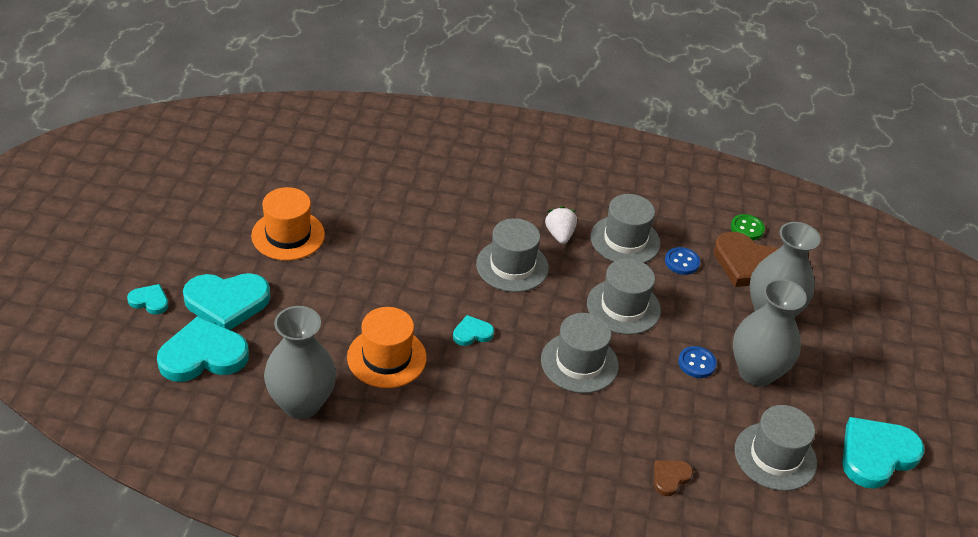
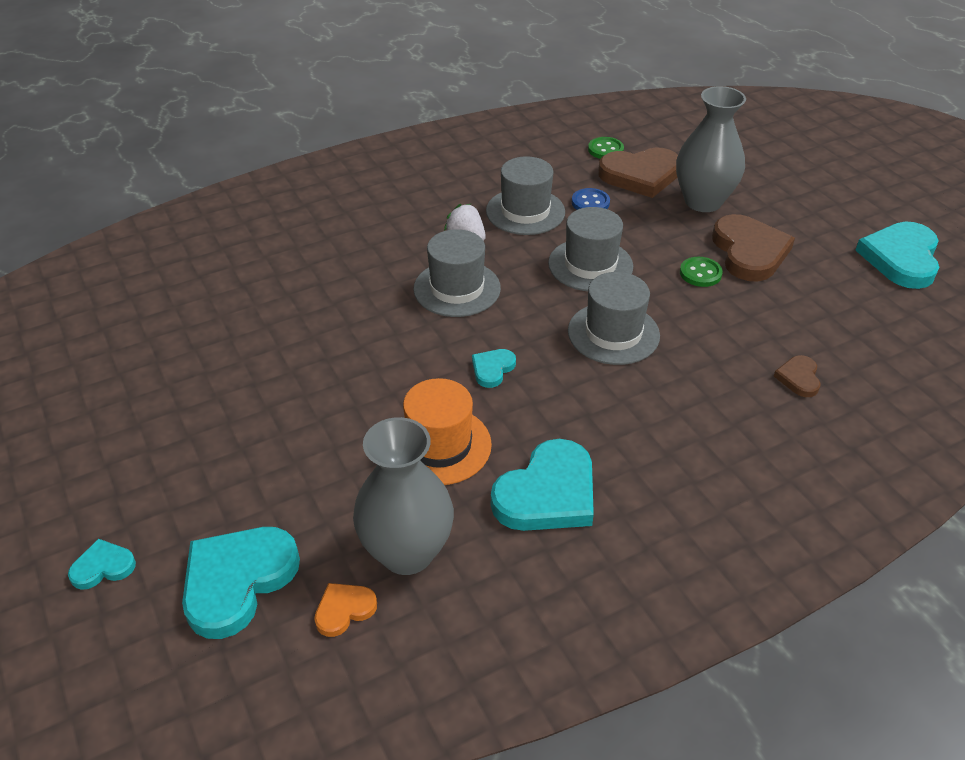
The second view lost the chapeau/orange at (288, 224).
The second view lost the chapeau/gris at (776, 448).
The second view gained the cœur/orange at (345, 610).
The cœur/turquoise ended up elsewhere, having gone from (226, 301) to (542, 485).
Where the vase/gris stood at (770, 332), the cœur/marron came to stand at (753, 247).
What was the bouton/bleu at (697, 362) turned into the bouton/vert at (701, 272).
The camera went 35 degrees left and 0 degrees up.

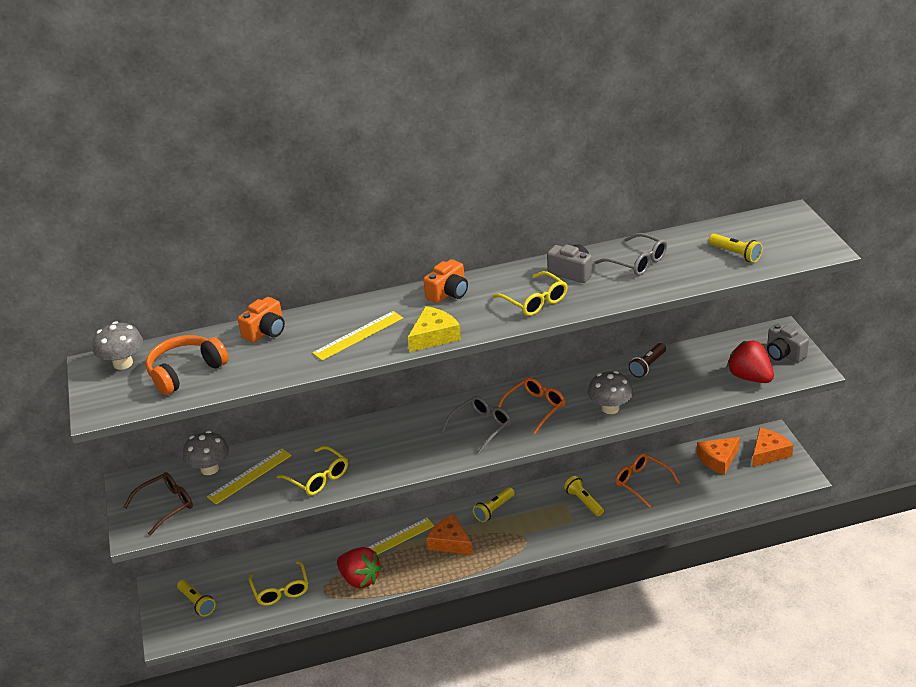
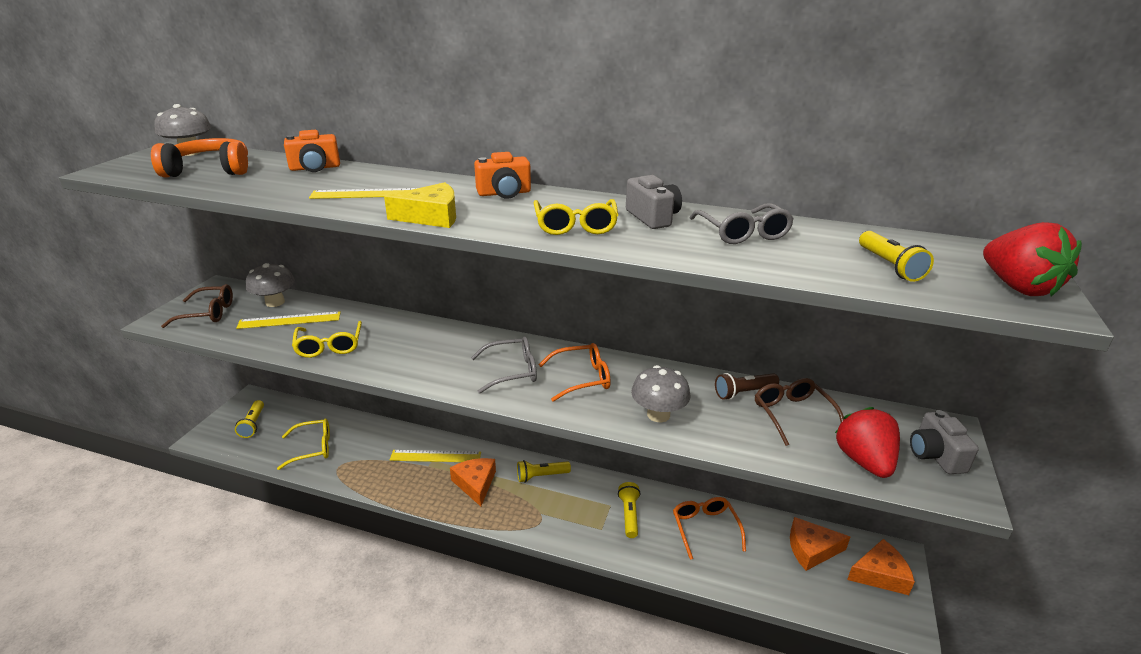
The second view gained the lunettes/marron at (799, 412).
The fraise/rouge ended up elsewhere, having gone from (359, 568) to (1032, 259).
The lunettes/jaune at (278, 583) ended up facing another way, 120 degrees counterclockwise from before.
The camera went 30 degrees right and 5 degrees down.

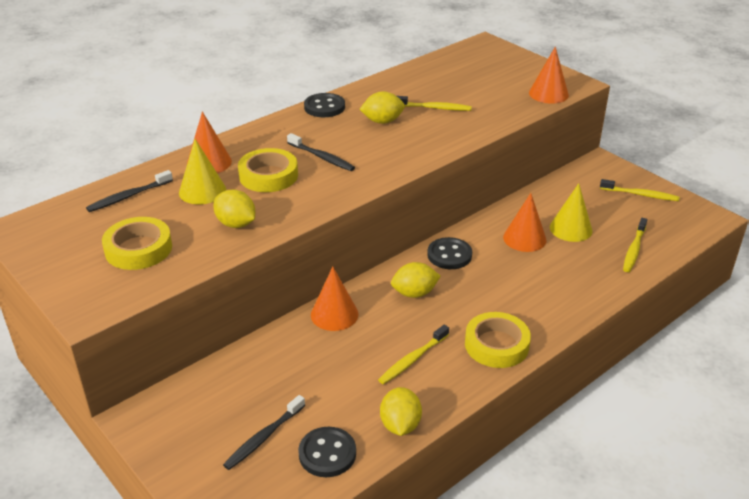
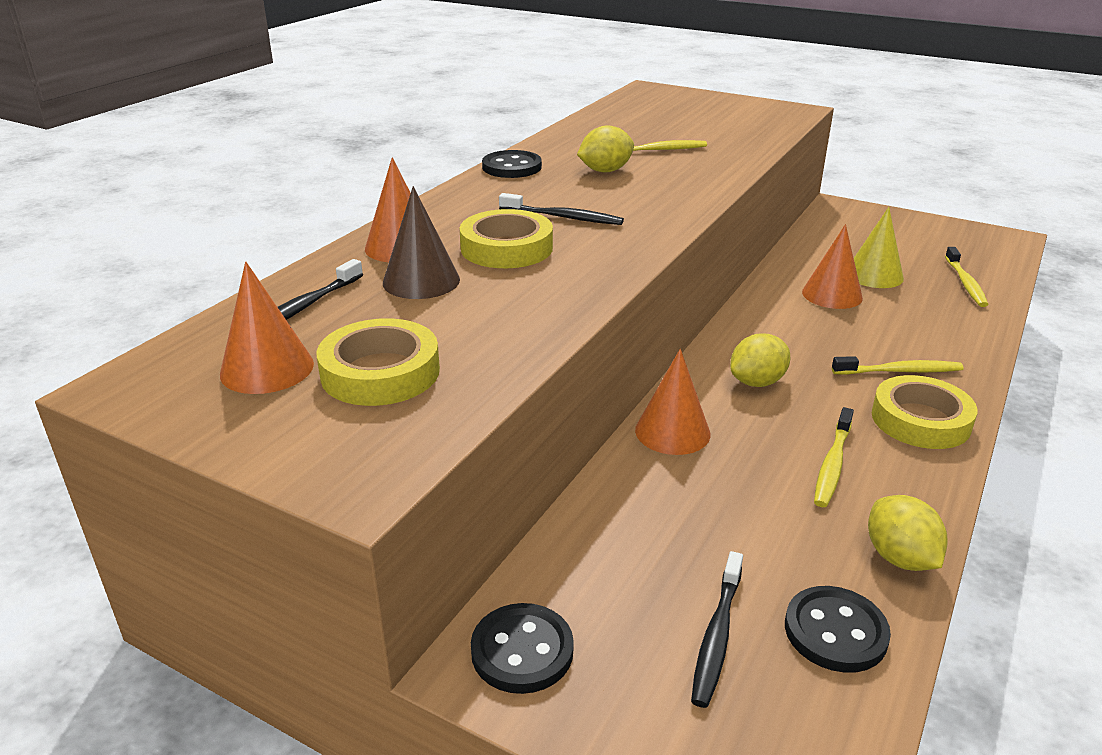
The second view lost the citron/jaune at (234, 209).
The bouton/noir ended up elsewhere, having gone from (449, 253) to (522, 648).
The cône/orange ended up elsewhere, having gone from (549, 75) to (267, 328).
The brosse à dents/jaune ended up elsewhere, having gone from (639, 190) to (898, 365).
What was the cône/jaune at (202, 171) turned into the cône/marron at (421, 242).
The camera went 20 degrees left and 5 degrees down.

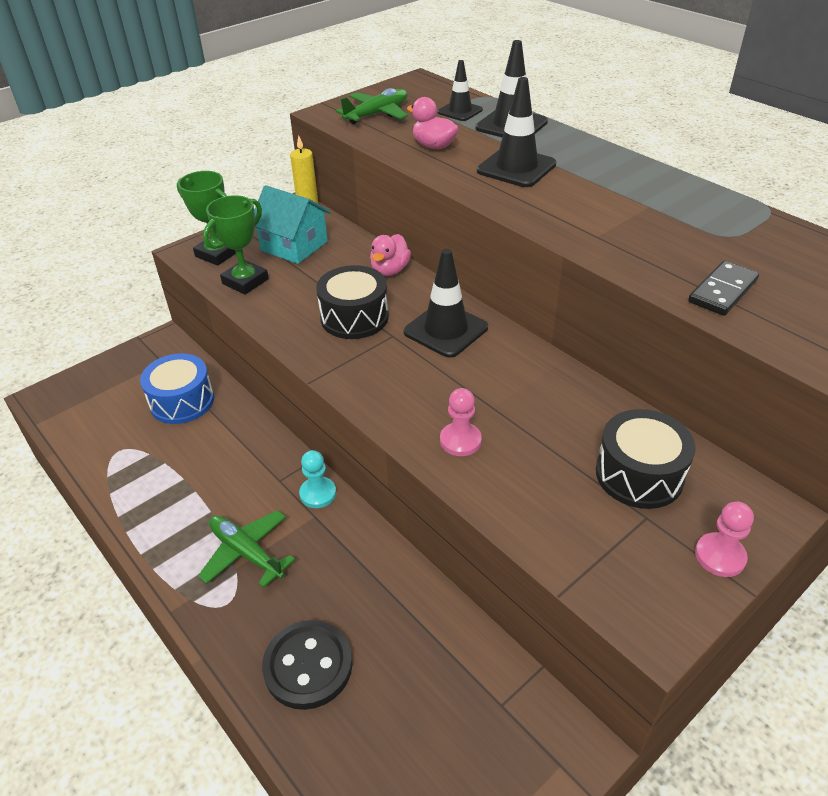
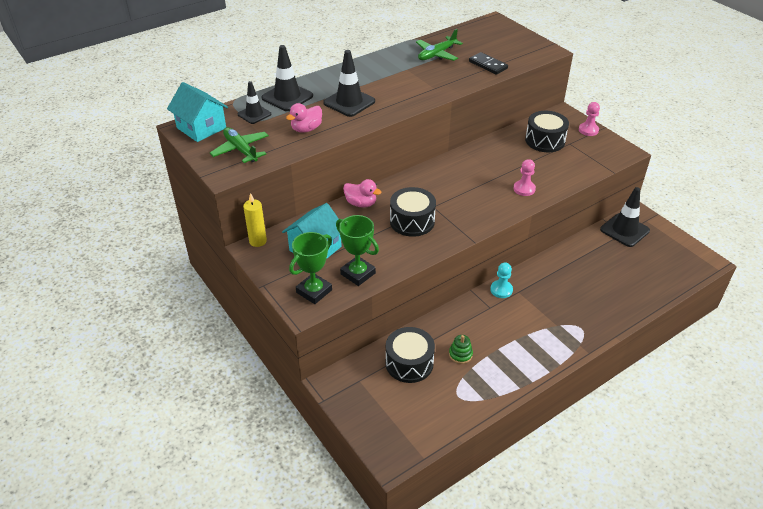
The second view lost the bouton/noir at (307, 665).
The second view gained the maison/turquoise at (197, 112).
The second view gained the jouet à empiler/vert at (461, 349).
The avion/vert ended up elsewhere, having gone from (246, 549) to (439, 45).
The cône de chantier/noir ended up elsewhere, having gone from (445, 303) to (625, 217).
What was the tambour/bleu at (177, 388) turned into the tambour/noir at (410, 355).
The camera went 85 degrees left and 0 degrees up.

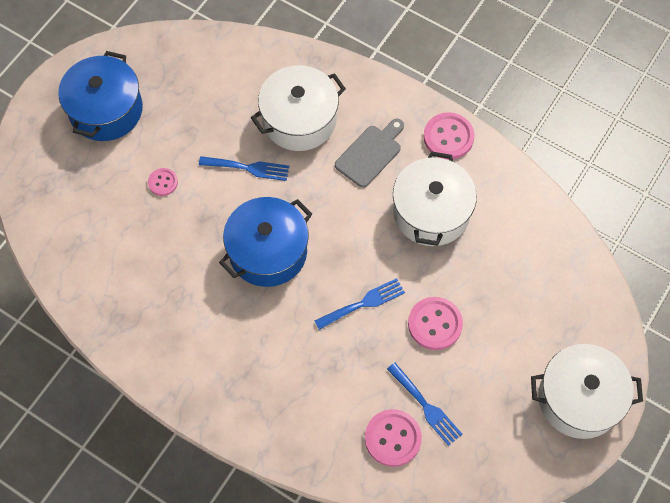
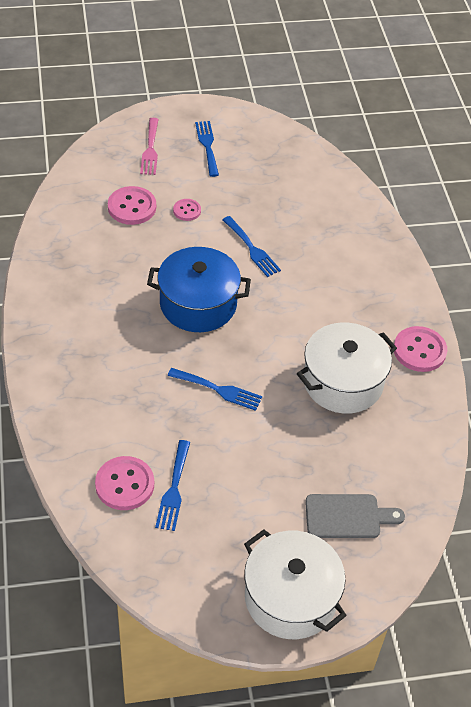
The second view lost the marmite/blanc at (298, 108).
The second view gained the fourchette/rose at (149, 146).
The planche à découper/gris ended up elsewhere, having gone from (369, 153) to (355, 516).
The bouton/rose ended up elsewhere, having gone from (435, 323) to (132, 205).
Where the marmite/bleu stood at (100, 96), the fourchette/bleu came to stand at (207, 149).
The camera went 45 degrees right and 15 degrees down.

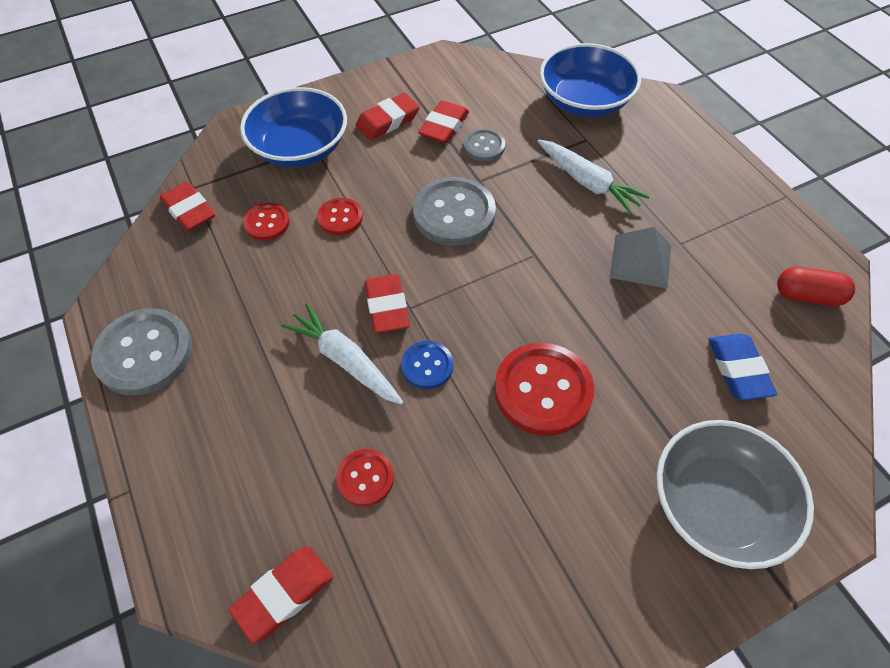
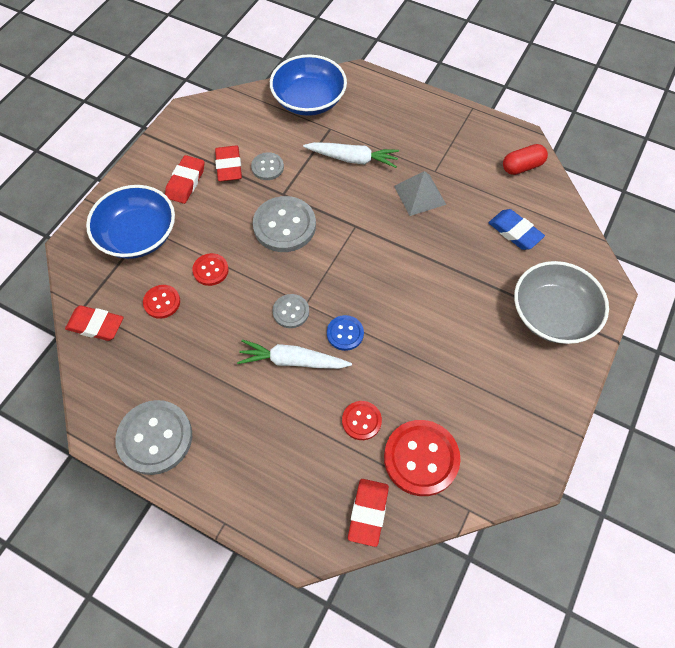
The bouton/rouge ended up elsewhere, having gone from (544, 389) to (422, 458).
Where the gomme/rouge stood at (387, 303), the bouton/gris came to stand at (291, 311).
The camera went 35 degrees left and 5 degrees up.

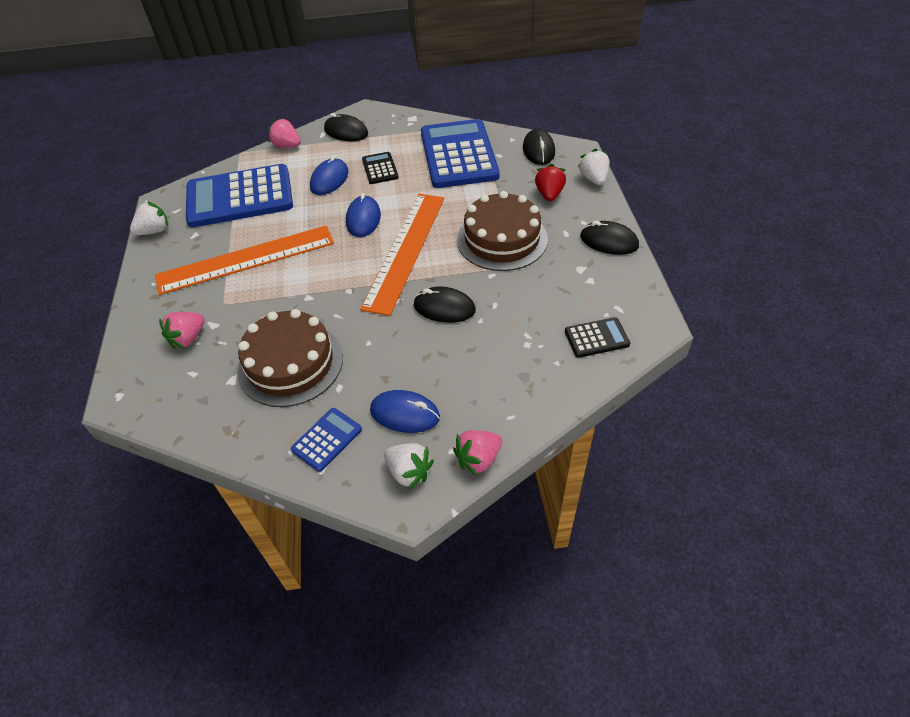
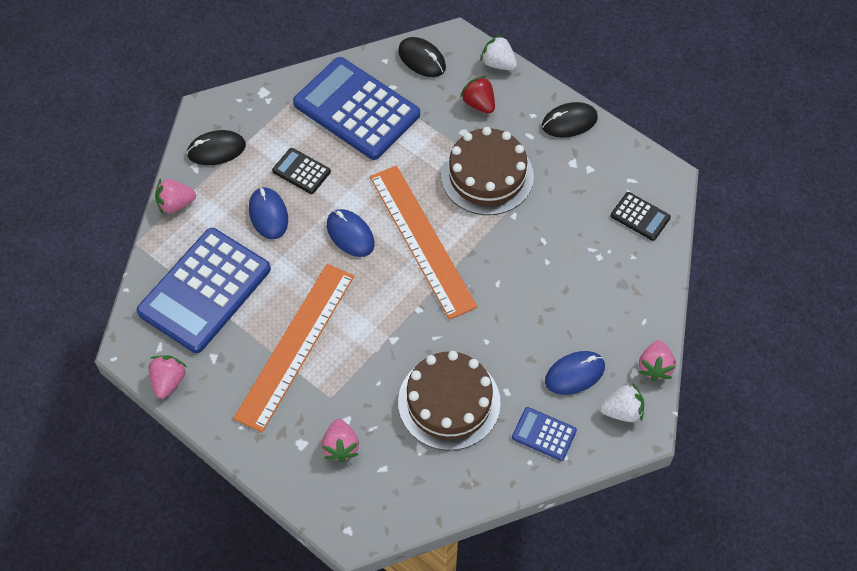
The second view lost the souris/noir at (444, 305).
What was the fraise/blanc at (149, 218) turned into the fraise/rose at (167, 377).
The calculatrice/bleu at (326, 440) ended up facing another way, 60 degrees counterclockwise from before.
The calculatrice/noir at (597, 337) ended up facing another way, 90 degrees clockwise from before.
The camera went 45 degrees left and 10 degrees up.

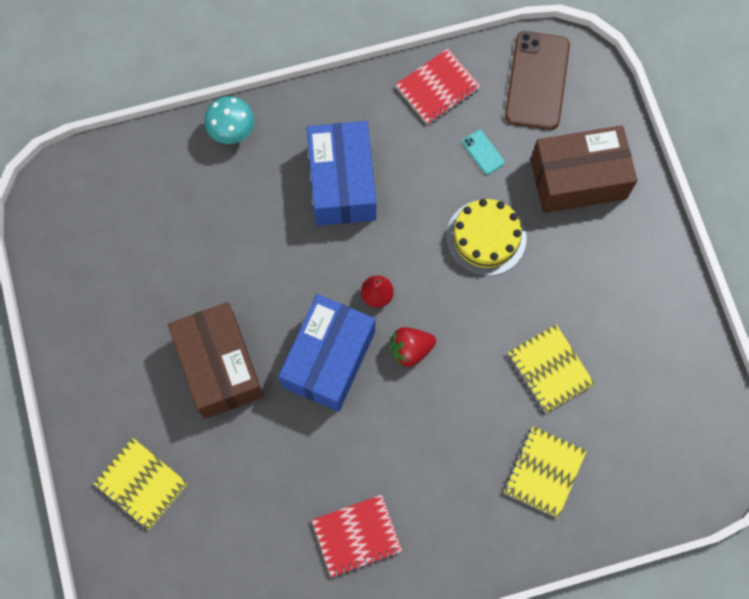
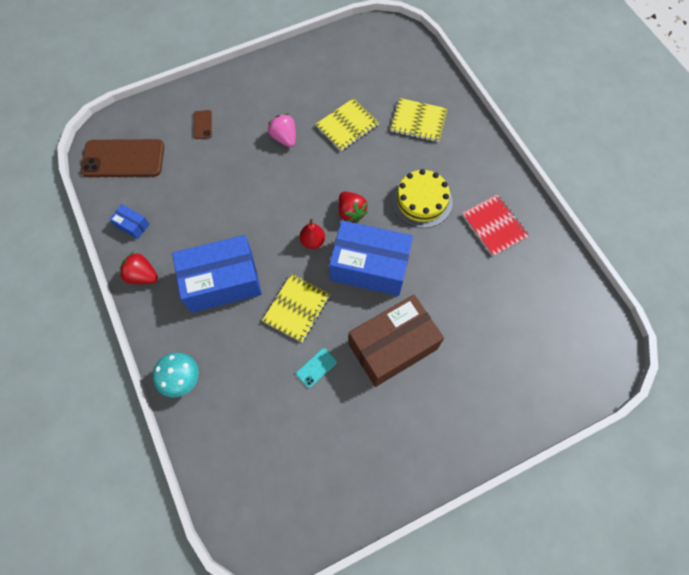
The second view gained the fraise/rouge at (138, 268).
The second view gained the fraise/rose at (282, 130).
The carnet/jaune ended up elsewhere, having gone from (140, 484) to (296, 308).
The gâteau/jaune ended up elsewhere, having gone from (486, 237) to (422, 198).
The téléphone/turquoise ended up elsewhere, having gone from (483, 152) to (316, 368).
Where the carnet/rouge stood at (438, 87), the boîte/bleu came to stand at (129, 221).
Where the boîte/marron stood at (583, 169), the téléphone/marron came to stand at (203, 124).
The camera went 100 degrees left and 5 degrees down.

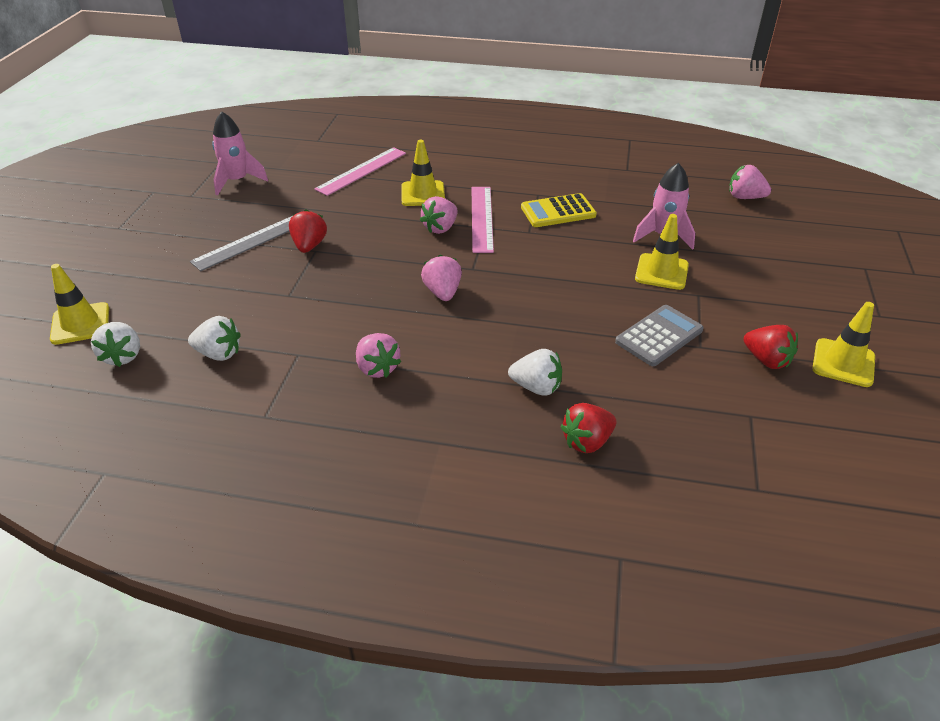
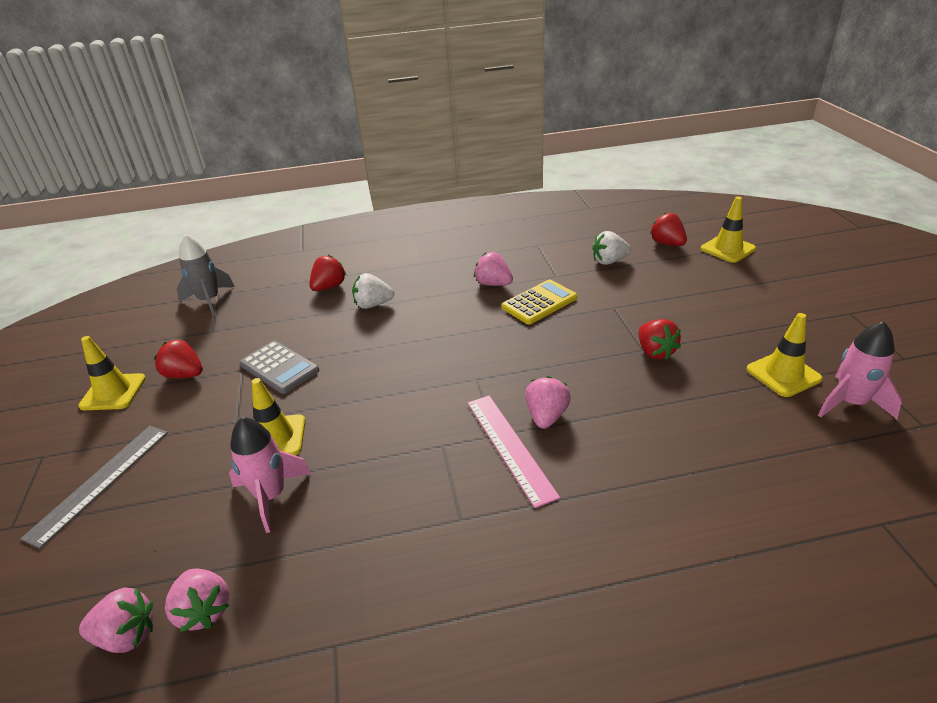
The second view lost the règle/rose at (360, 171).
The second view gained the fusée/gris at (206, 275).
The règle/gris ended up elsewhere, having gone from (241, 243) to (94, 487).
The cône de chantier/jaune ended up elsewhere, having gone from (423, 173) to (785, 355).
The fraise/rose ended up elsewhere, having gone from (441, 277) to (197, 600).
The calculatrice/jaune ended up elsewhere, having gone from (559, 210) to (539, 301).
What was the fraise/blanc at (115, 344) turned into the fraise/rouge at (668, 229).
The calculatrice/gris at (659, 335) ended up facing another way, 75 degrees counterclockwise from before.
The camera went 160 degrees right and 5 degrees down.

